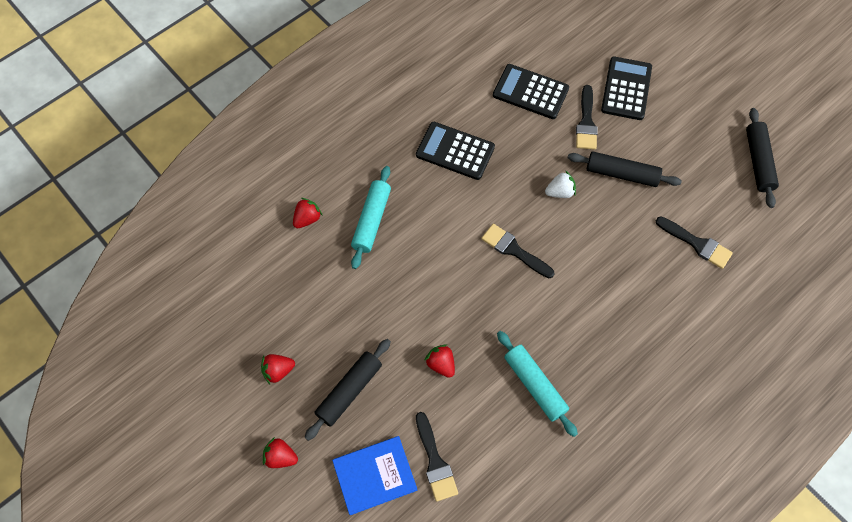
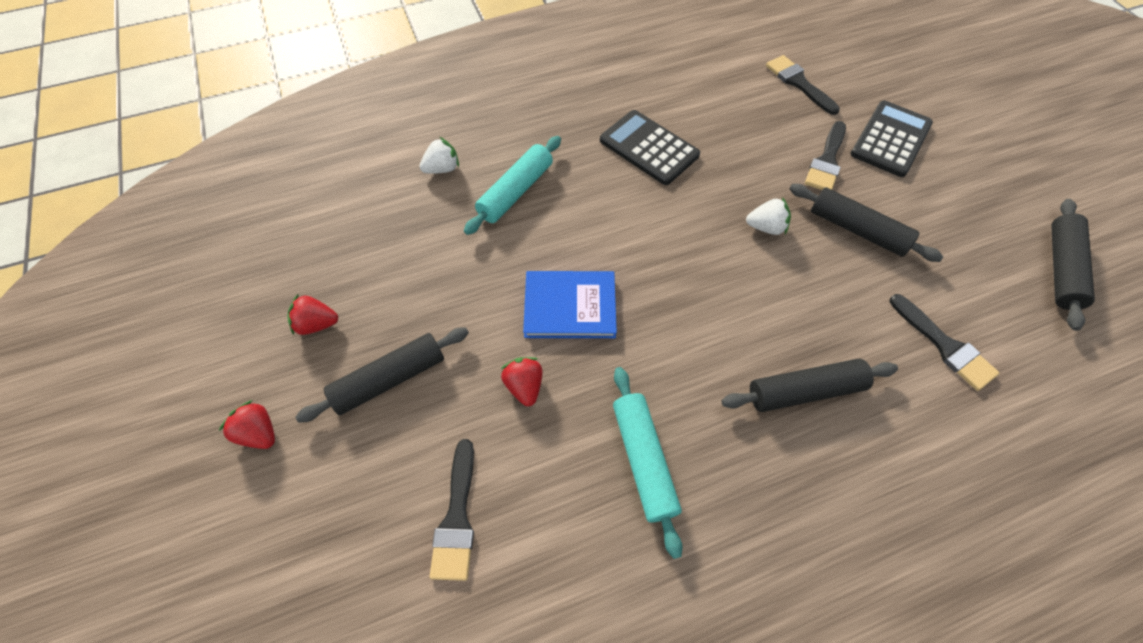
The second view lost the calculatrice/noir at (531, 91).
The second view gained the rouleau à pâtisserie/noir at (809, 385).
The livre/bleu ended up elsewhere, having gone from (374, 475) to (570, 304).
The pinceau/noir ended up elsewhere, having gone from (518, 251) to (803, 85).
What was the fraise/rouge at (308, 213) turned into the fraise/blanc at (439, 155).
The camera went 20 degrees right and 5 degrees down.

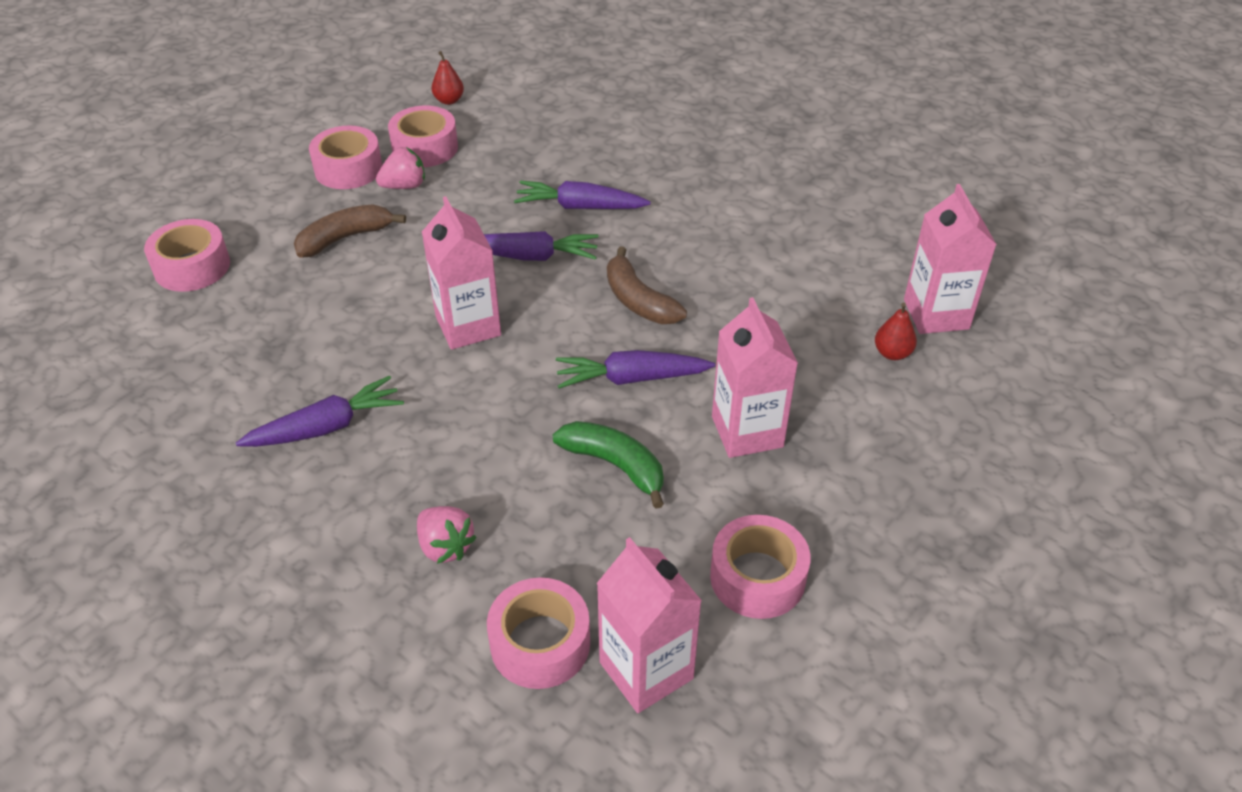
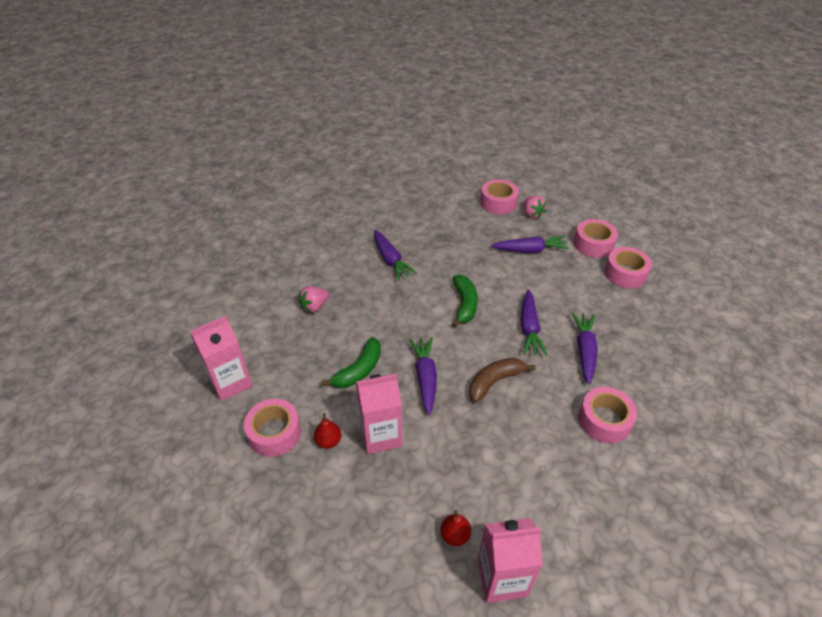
The fraise/rose ended up elsewhere, having gone from (400, 168) to (535, 207).
The poire/rouge ended up elsewhere, having gone from (447, 78) to (327, 431).
The ruban adhésif/rose ended up elsewhere, having gone from (538, 633) to (607, 415).
Where the banane/marron stood at (350, 231), the carotte/violet came to stand at (530, 244).
Where the brique de lait/rose stood at (461, 273), the banane/vert came to stand at (465, 301).
The camera went 90 degrees right and 0 degrees up.

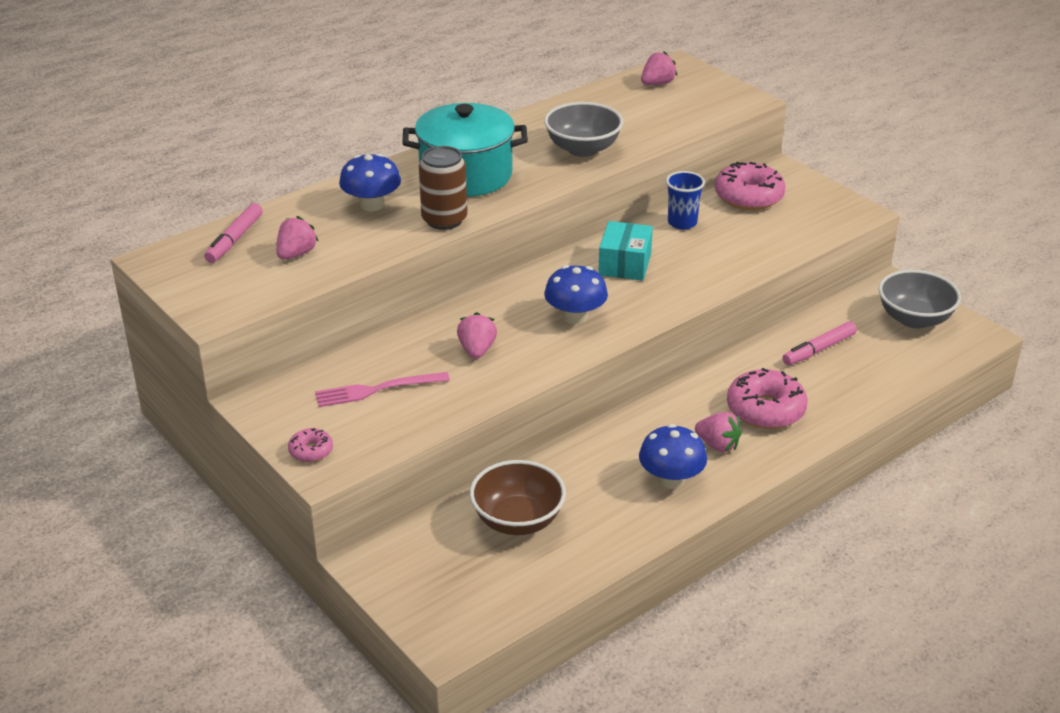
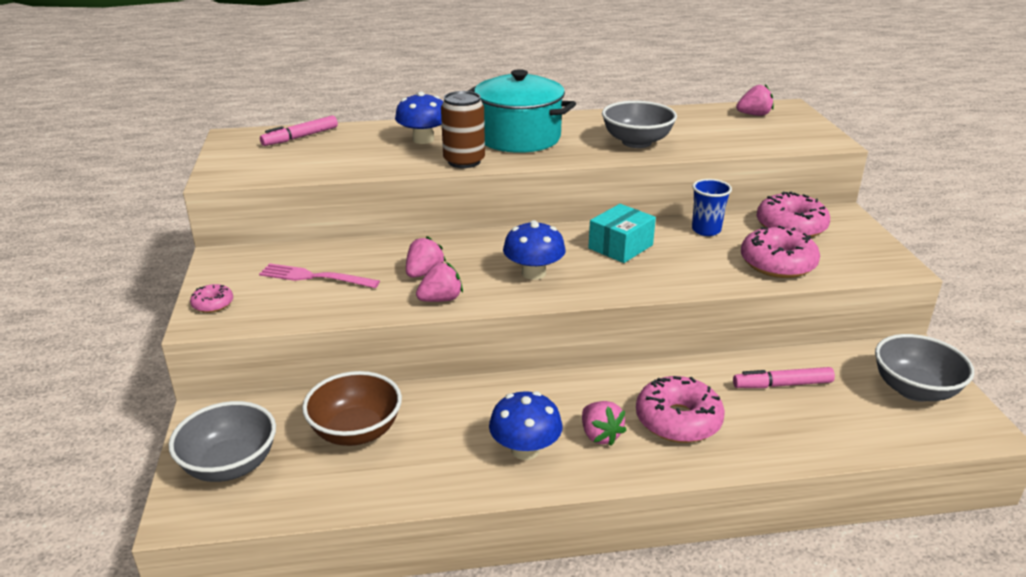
The second view gained the bol/gris at (222, 441).
The second view gained the beignet/rose at (780, 251).
The fraise/rose ended up elsewhere, having gone from (297, 238) to (439, 282).
The camera went 30 degrees right and 5 degrees down.

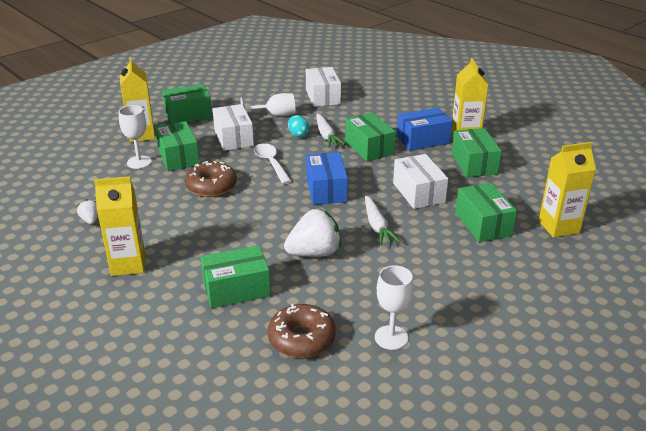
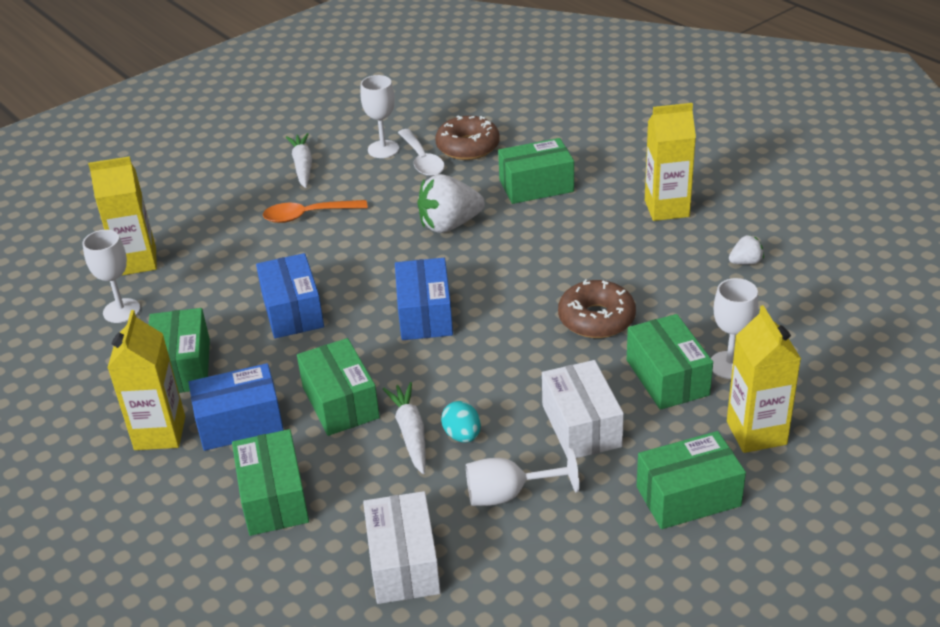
The second view gained the verre à pied/blanc at (111, 276).
The second view gained the cuillère/orange at (315, 211).
The cuillère/blanc ended up elsewhere, having gone from (273, 163) to (421, 152).
The carotte/blanc ended up elsewhere, having gone from (382, 220) to (299, 160).
The boîte/vert ended up elsewhere, having gone from (486, 212) to (270, 482).
What was the boîte/blanc at (420, 181) turned into the boîte/bleu at (290, 295).
The fraise/blanc at (87, 211) ended up facing another way, 90 degrees counterclockwise from before.
The camera went 175 degrees left and 5 degrees up.

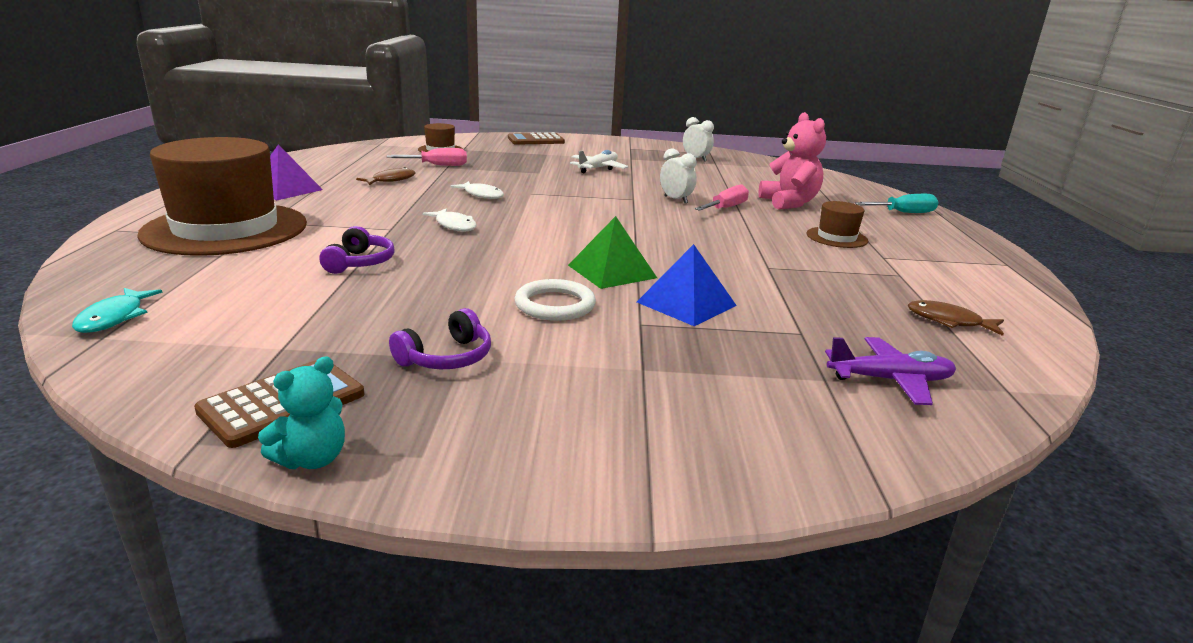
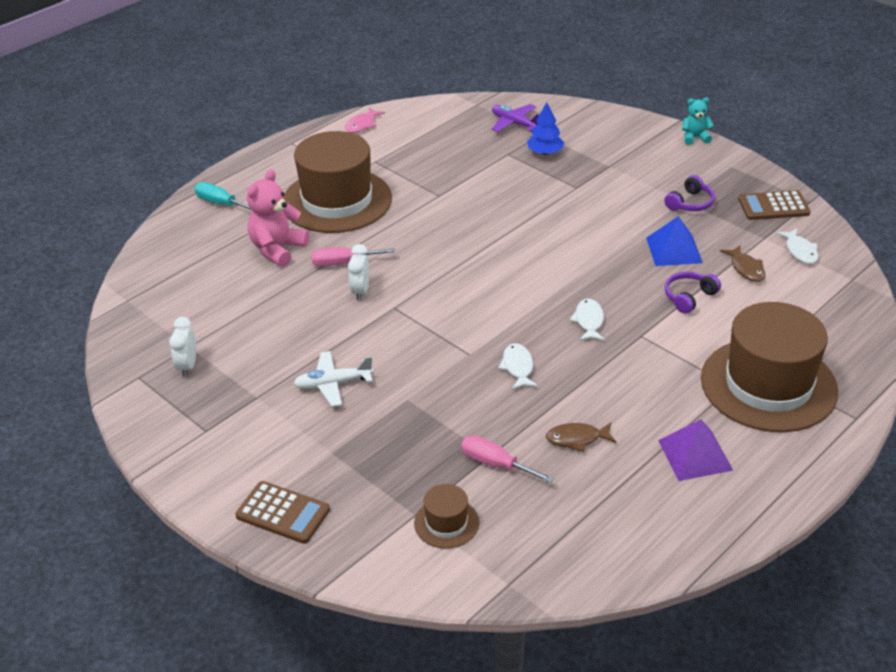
The second view lost the poisson/turquoise at (117, 310).
The second view lost the anneau/blanc at (555, 300).
The second view lost the pyramide/vert at (612, 252).
The second view gained the poisson/rose at (365, 120).
The second view gained the arbre/bleu at (545, 128).
The second view gained the poisson/blanc at (797, 246).
The ours en peluche/turquoise ended up elsewhere, having gone from (301, 412) to (698, 121).
The pyramide/bleu ended up elsewhere, having gone from (687, 285) to (674, 241).
The poisson/marron ended up elsewhere, having gone from (956, 318) to (742, 263).
The casque audio/violet at (440, 338) ended up facing another way, 135 degrees clockwise from before.
The size of the chapeau/marron at (837, 224) changed by a factor of 2.30.
The camera went 135 degrees left and 15 degrees up.

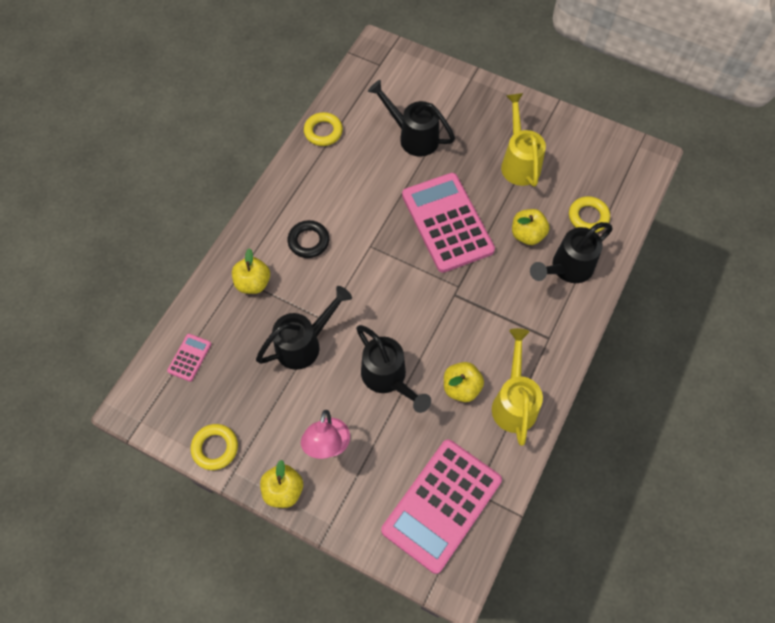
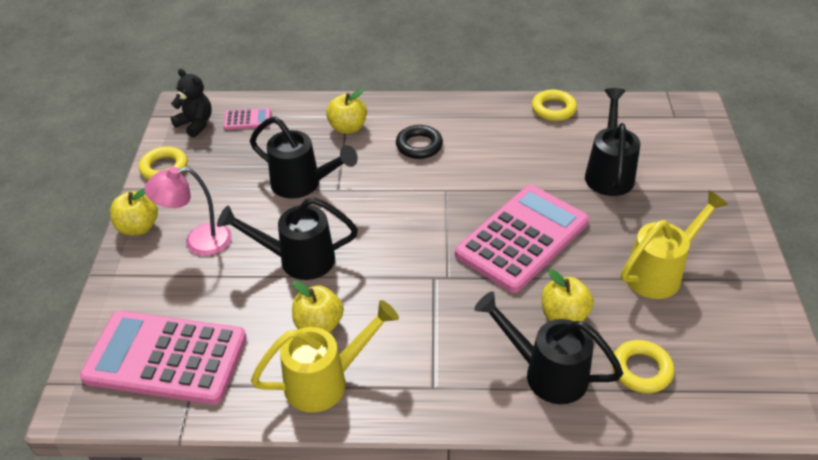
The second view gained the ours en peluche/noir at (191, 103).
The arrosoir/noir at (393, 369) ended up facing another way, 60 degrees clockwise from before.
The camera went 65 degrees right and 20 degrees down.

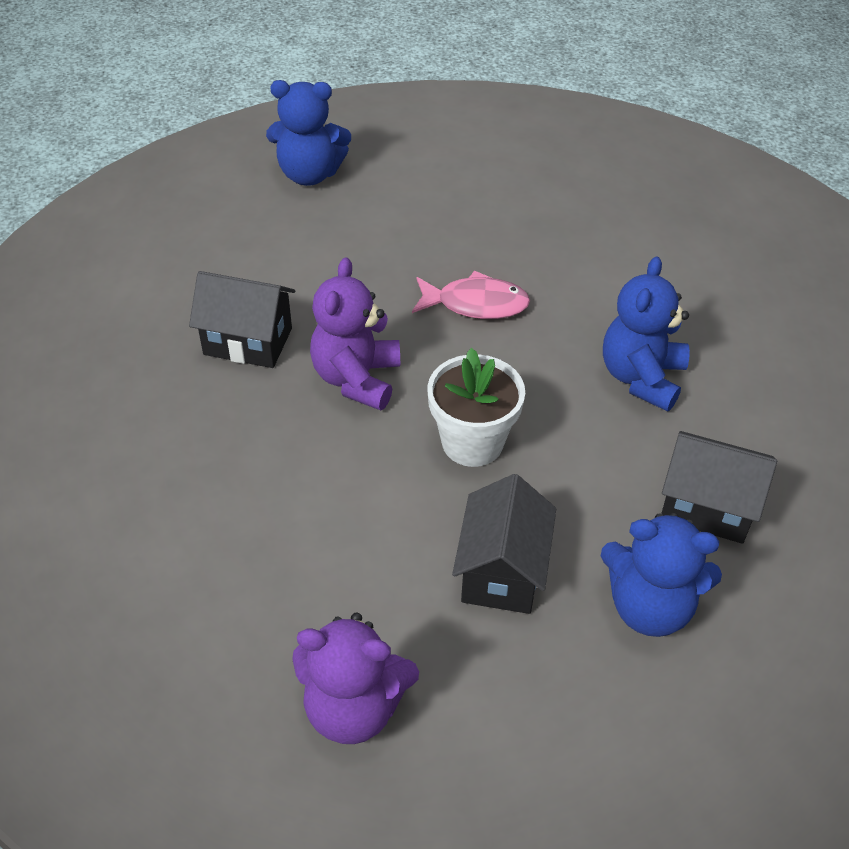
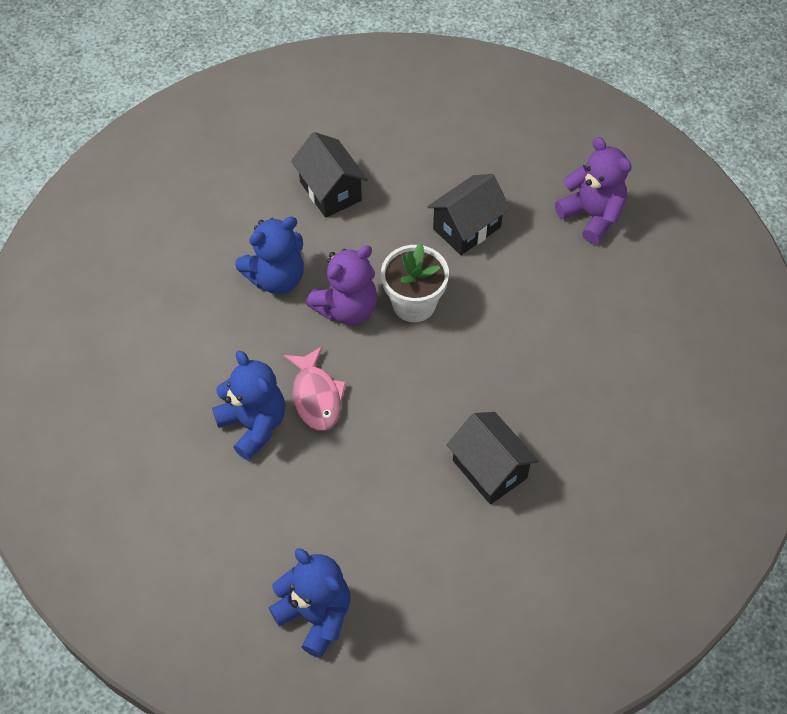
The ours en peluche/violet ended up elsewhere, having gone from (355, 334) to (341, 285).
The ours en peluche/bleu ended up elsewhere, having gone from (661, 574) to (248, 406).
The poisson/rose at (471, 294) ended up facing another way, 150 degrees counterclockwise from before.
The camera went 140 degrees left and 10 degrees up.

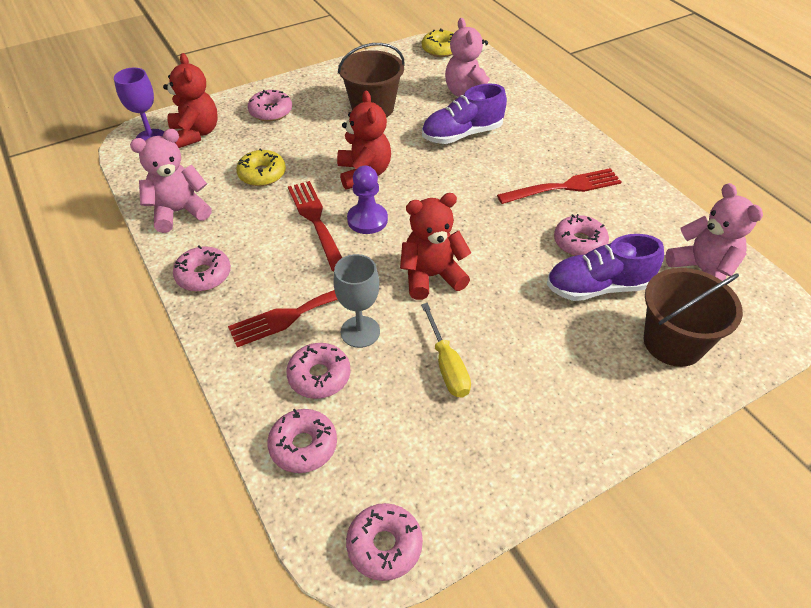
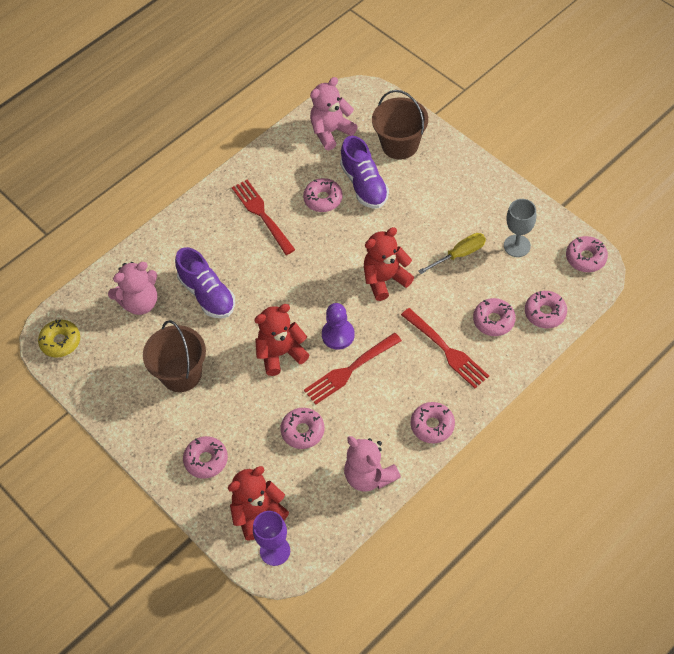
The verre à pied/gris ended up elsewhere, having gone from (356, 301) to (520, 228).
What was the beignet/jaune at (261, 167) turned into the beignet/rose at (302, 428).
The ours en peluche/rouge at (435, 246) ended up facing another way, 90 degrees clockwise from before.
The camera went 100 degrees left and 10 degrees up.

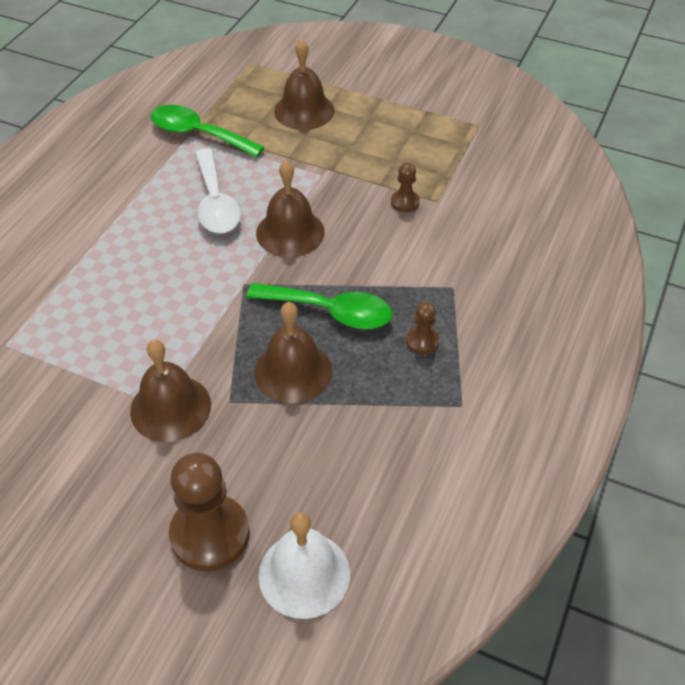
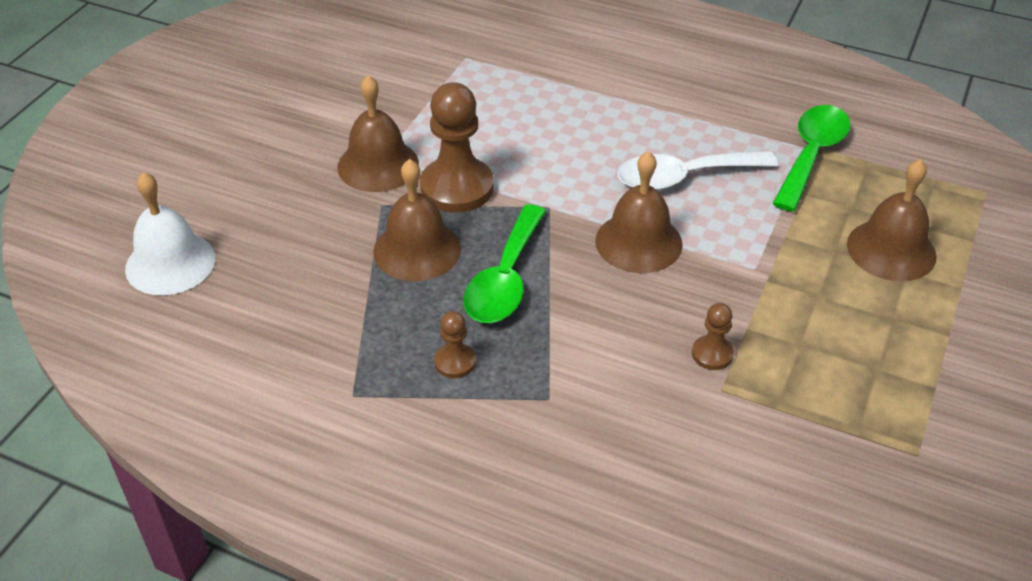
The pion/marron ended up elsewhere, having gone from (209, 512) to (457, 147).
The camera went 90 degrees right and 5 degrees down.

